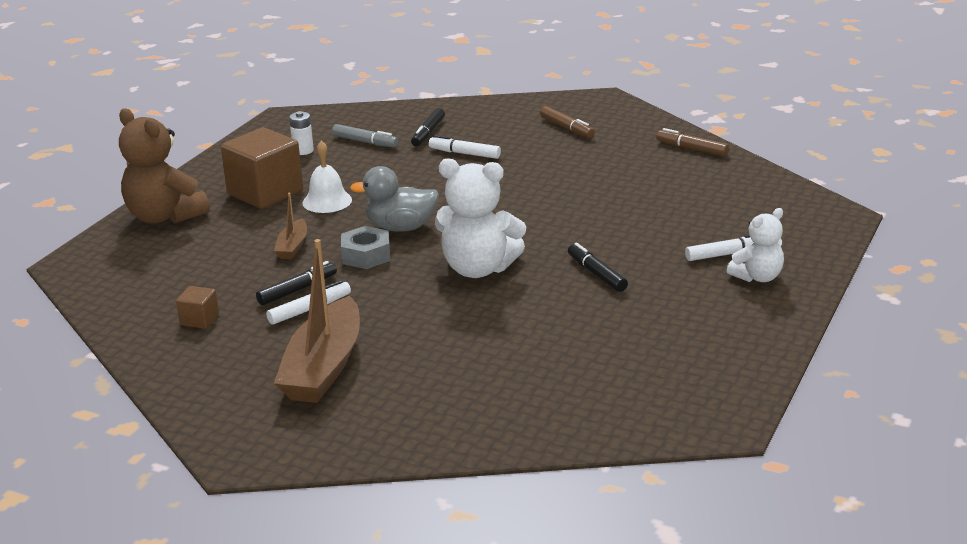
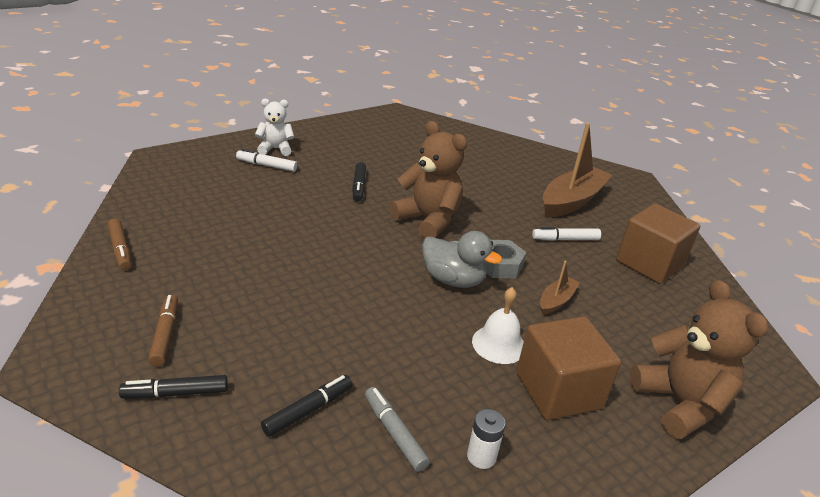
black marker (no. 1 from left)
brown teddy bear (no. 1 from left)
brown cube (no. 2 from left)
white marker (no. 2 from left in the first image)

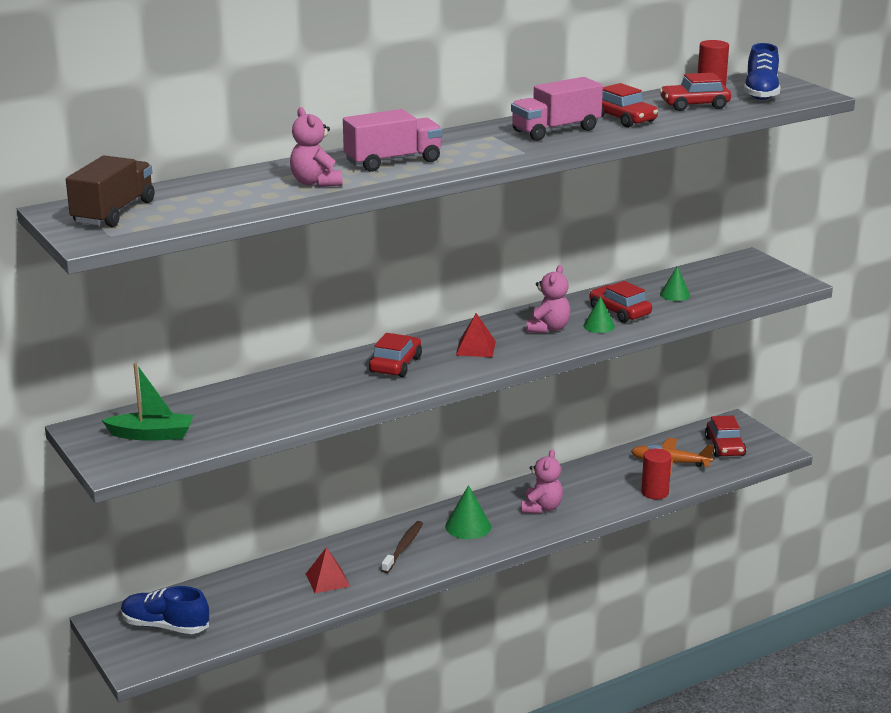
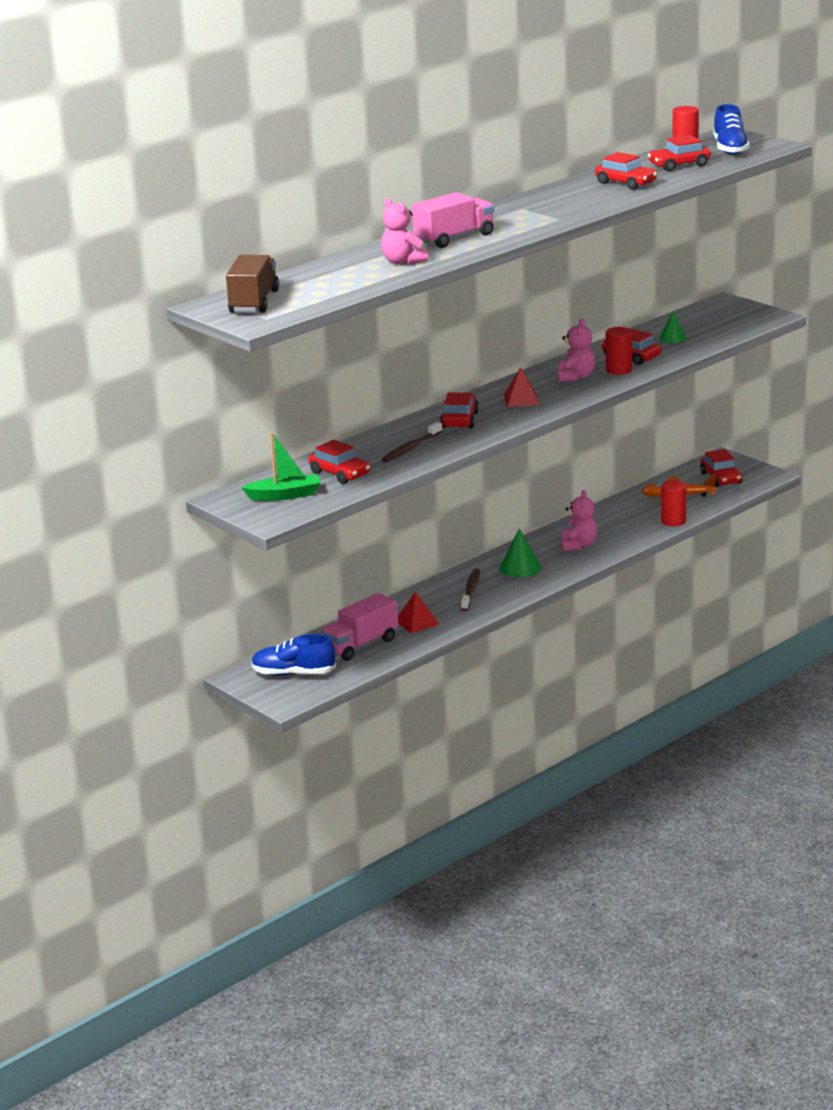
red car (no. 1 from left)
pink truck (no. 1 from left)
brown toothbrush (no. 1 from left)
red cylinder (no. 1 from left)

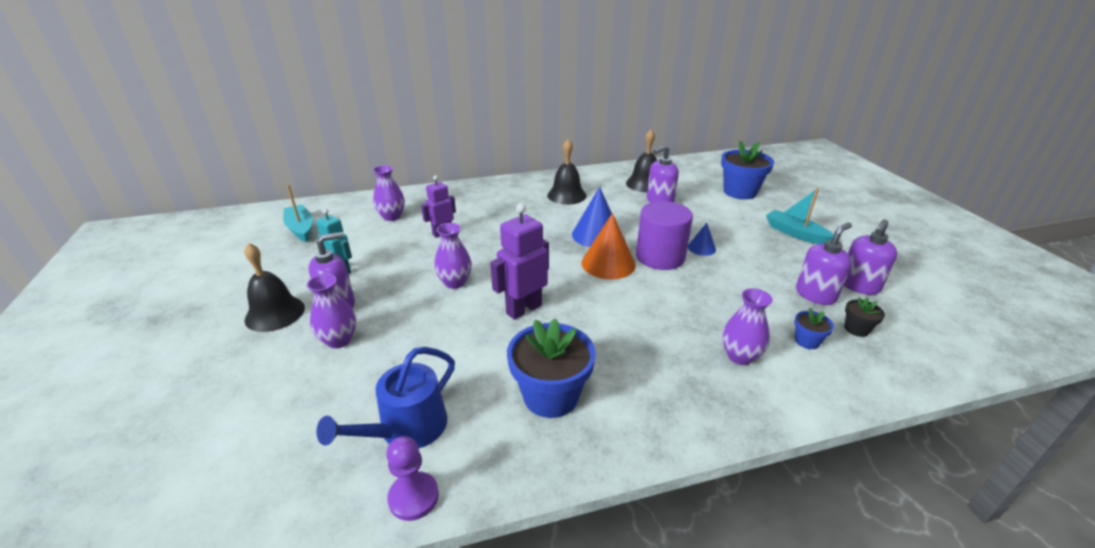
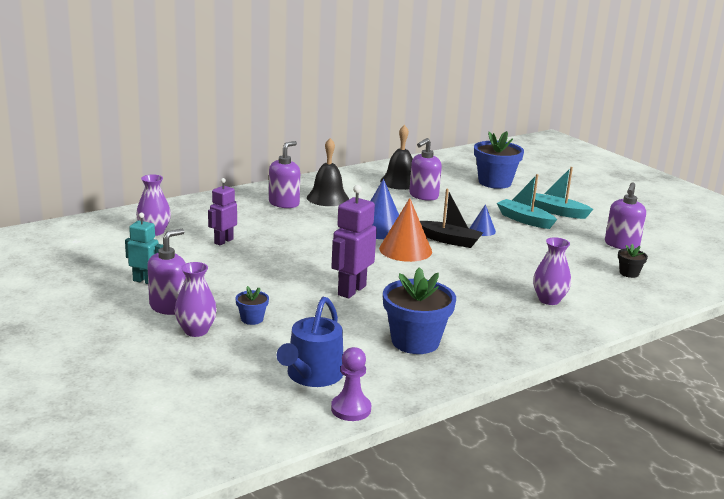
blue flower pot (no. 1 from left)
purple soap dispenser (no. 2 from left)
black boat
turquoise boat (no. 1 from left)
black bell (no. 1 from left in the first image)
purple vase (no. 3 from left in the first image)

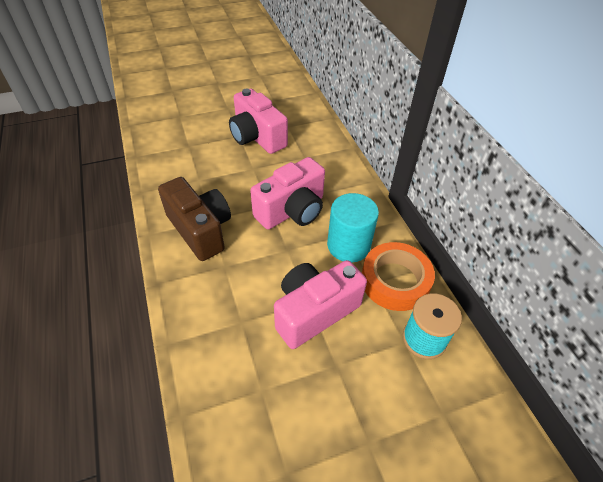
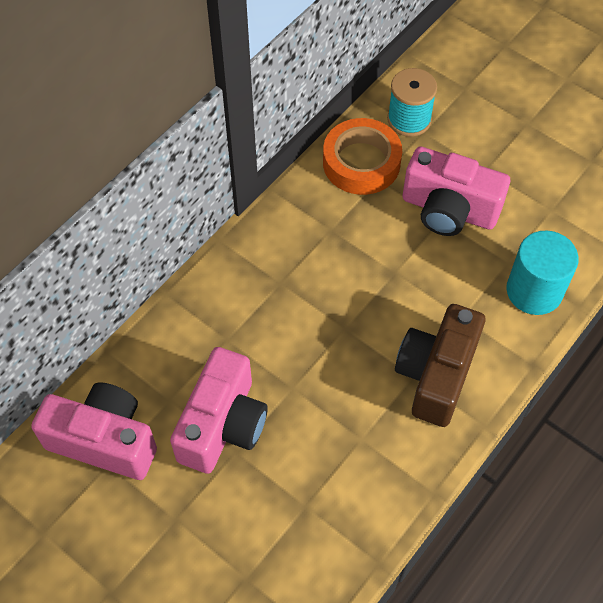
pink camera (no. 1 from left)
turquoise cylinder

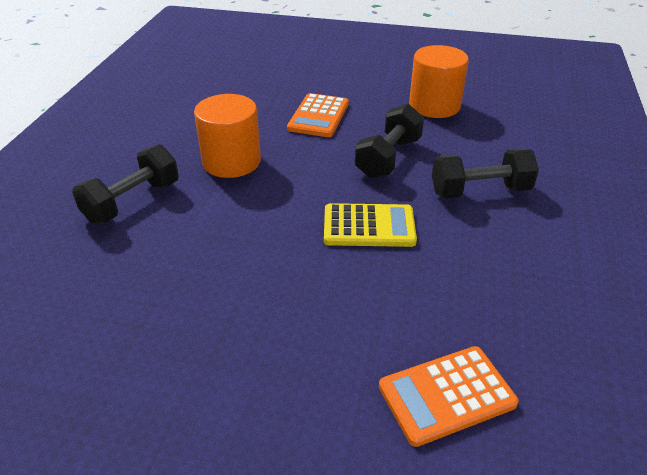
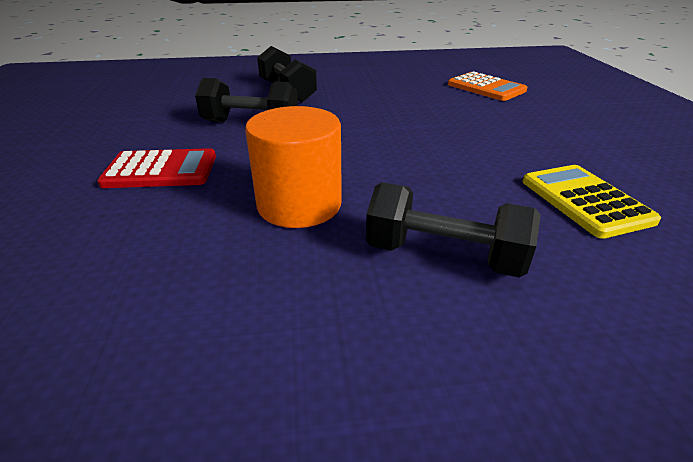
red calculator
yellow calculator
orange cylinder (no. 2 from left in the first image)

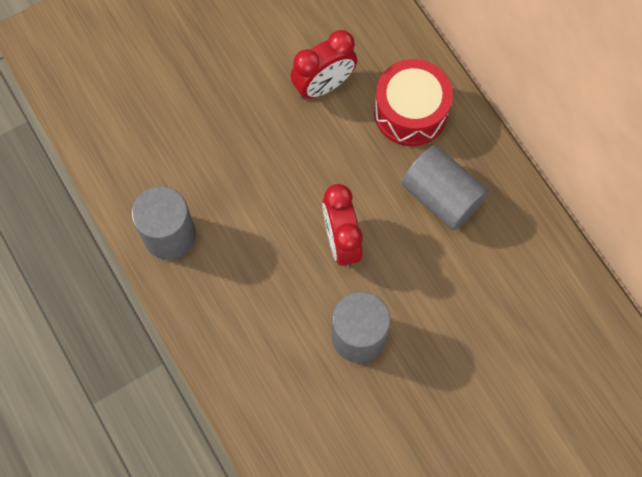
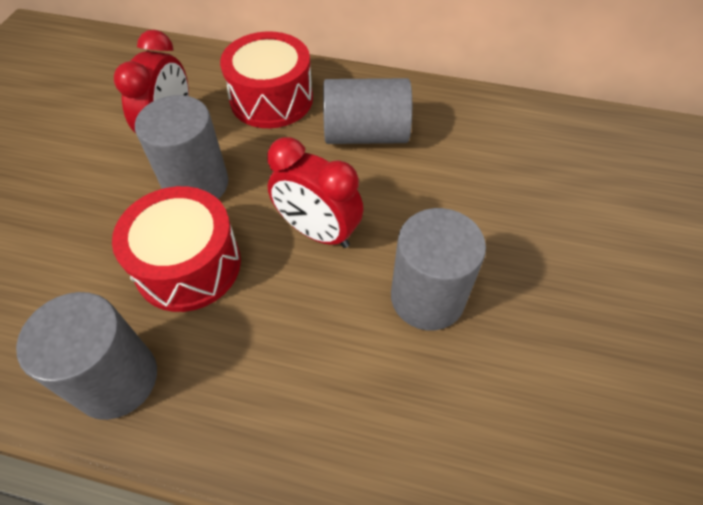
red drum (no. 1 from left)
grey cylinder (no. 2 from left)

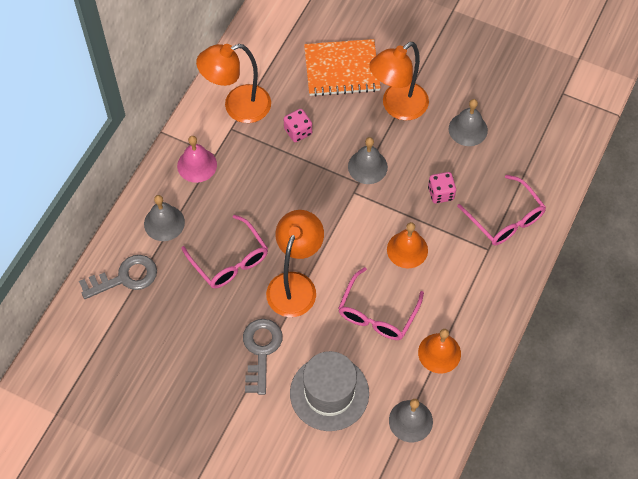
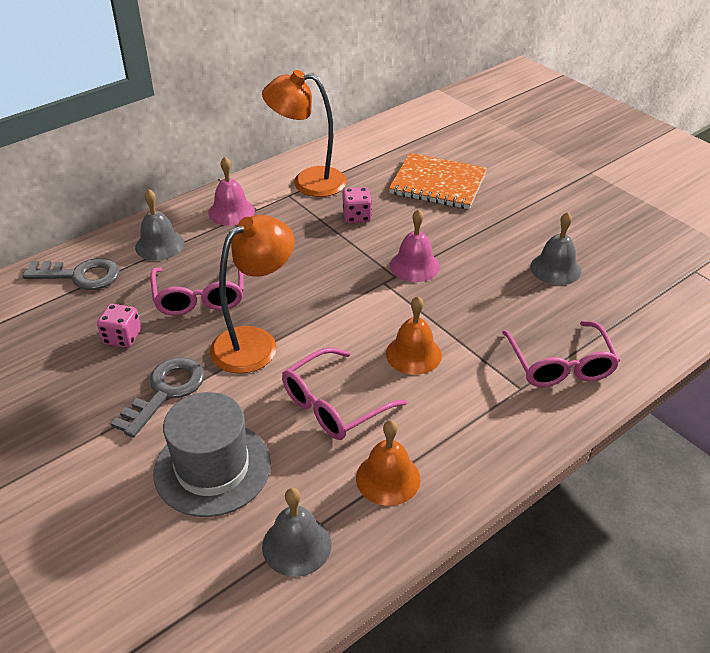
pink dice (no. 1 from left)
pink bell (no. 2 from left)
orange lamp (no. 3 from left in the first image)

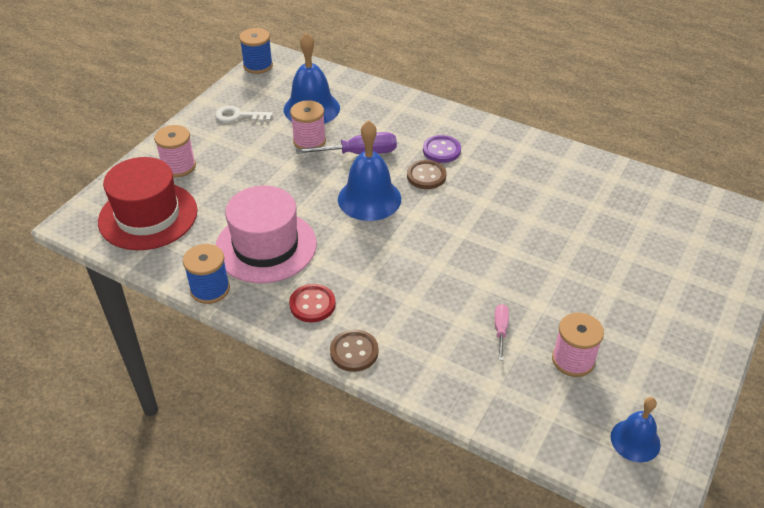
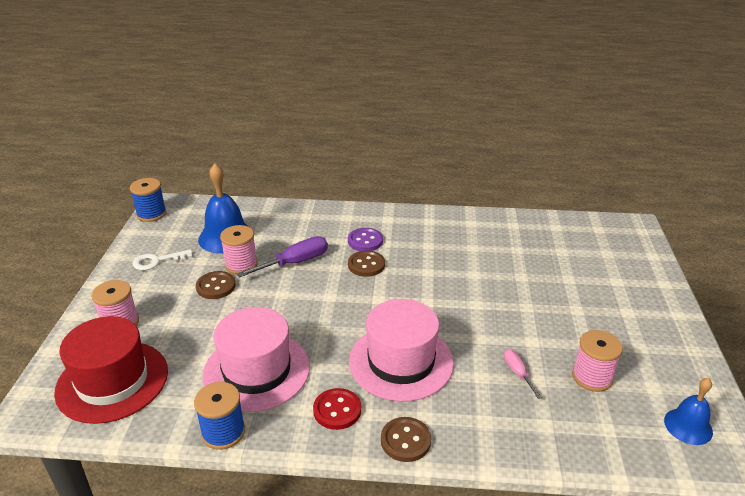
brown button (no. 1 from left)
pink hat (no. 2 from left)
blue bell (no. 2 from left in the first image)

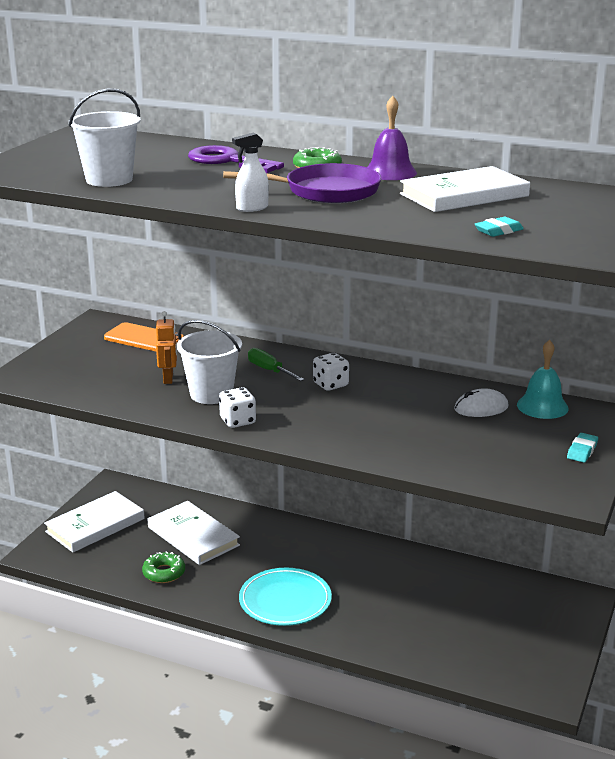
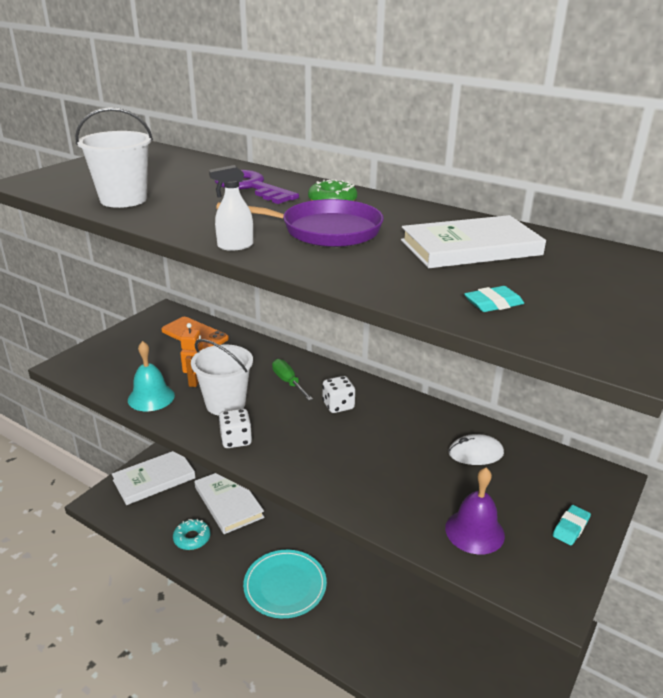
turquoise bell
turquoise donut
purple bell

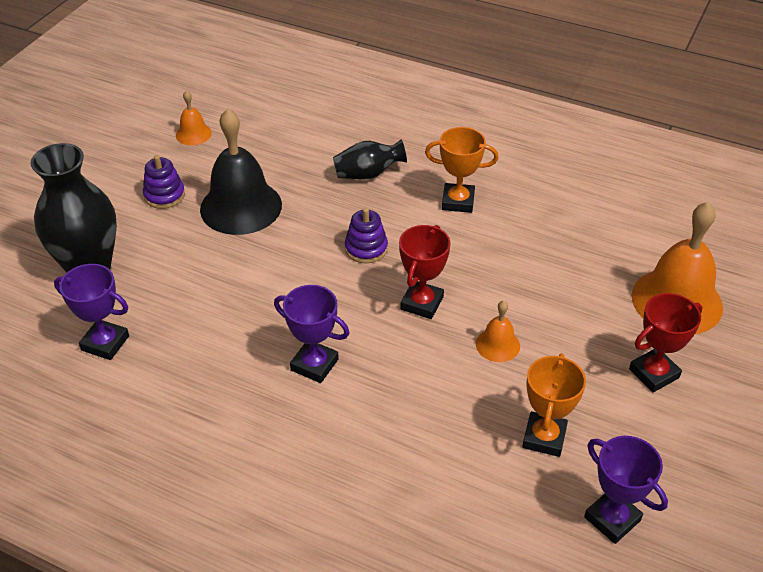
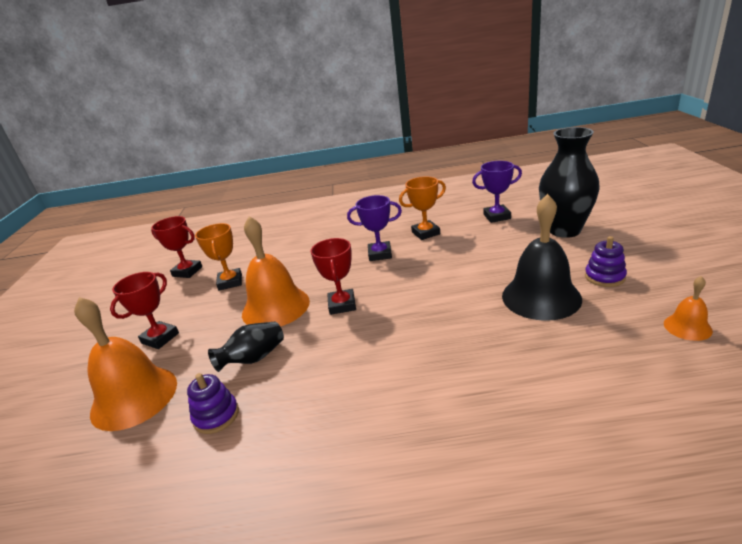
red trophy (no. 2 from left)
purple stacking toy (no. 1 from left)
black vase (no. 1 from left)
orange bell (no. 2 from left)
orange trophy (no. 2 from left)

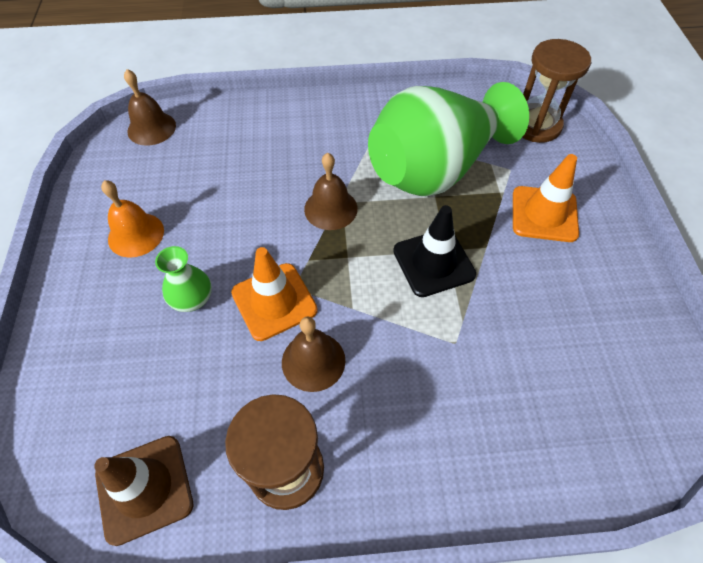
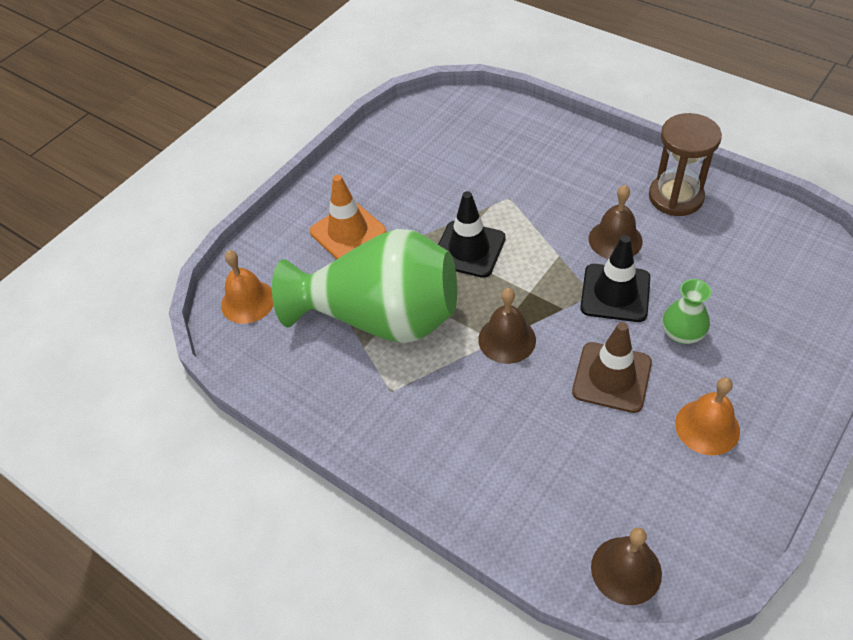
orange bell (no. 1 from left)
brown traffic cone
black traffic cone (no. 2 from left)

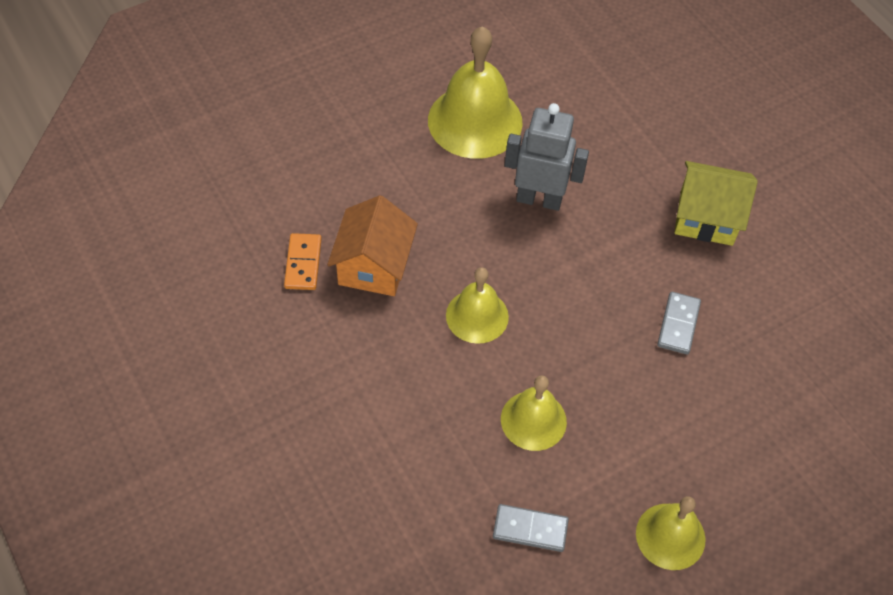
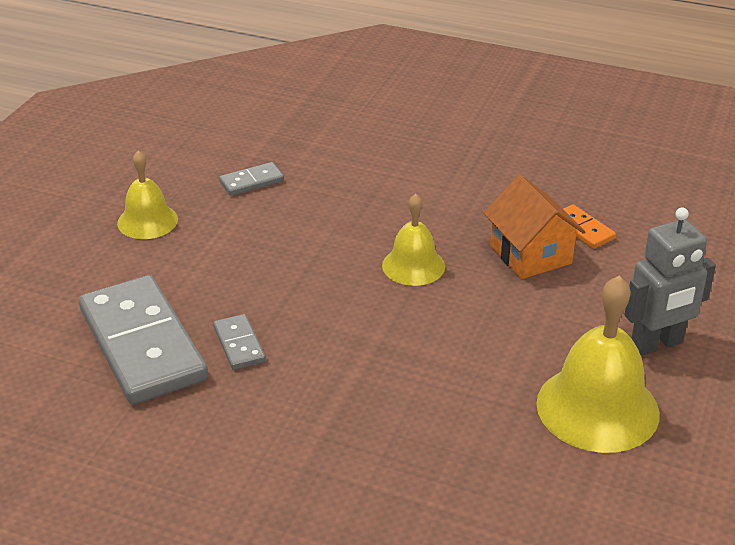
grey domino (no. 1 from left)
grey robot
yellow bell (no. 3 from left in the first image)
yellow house

